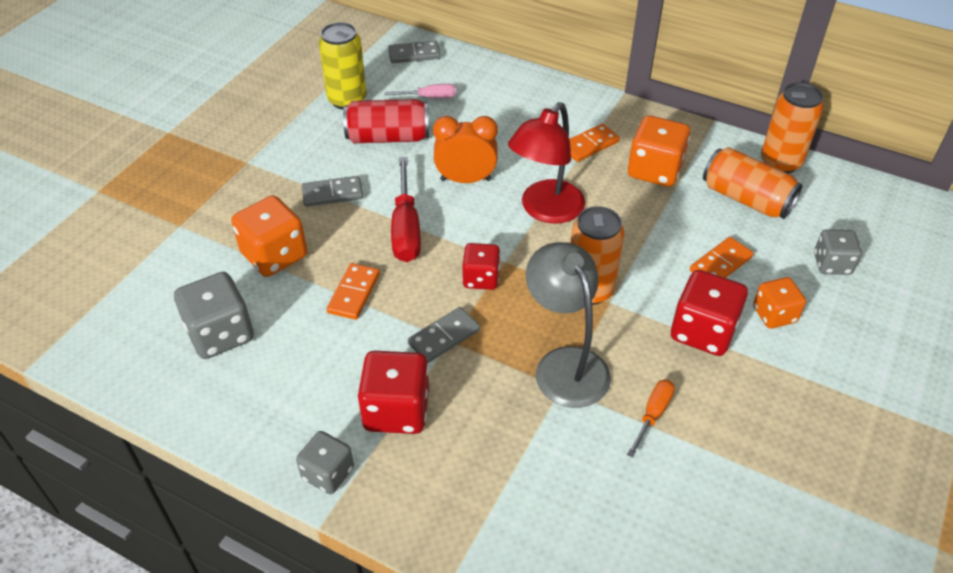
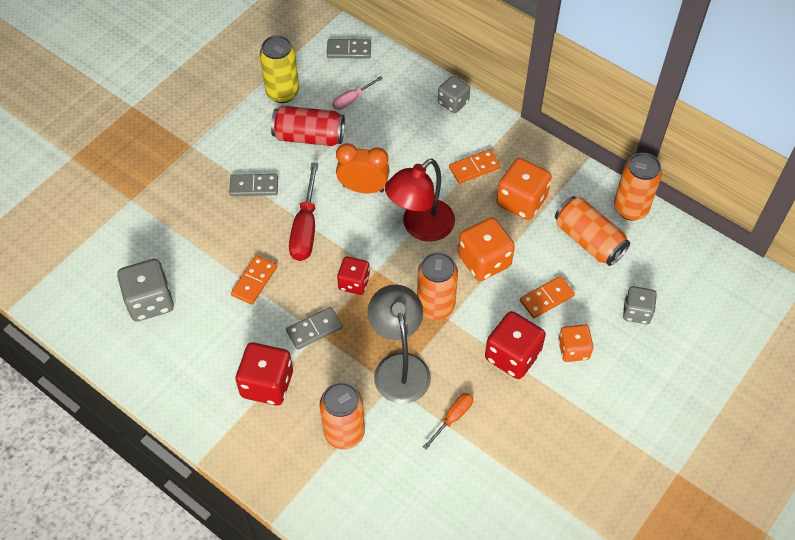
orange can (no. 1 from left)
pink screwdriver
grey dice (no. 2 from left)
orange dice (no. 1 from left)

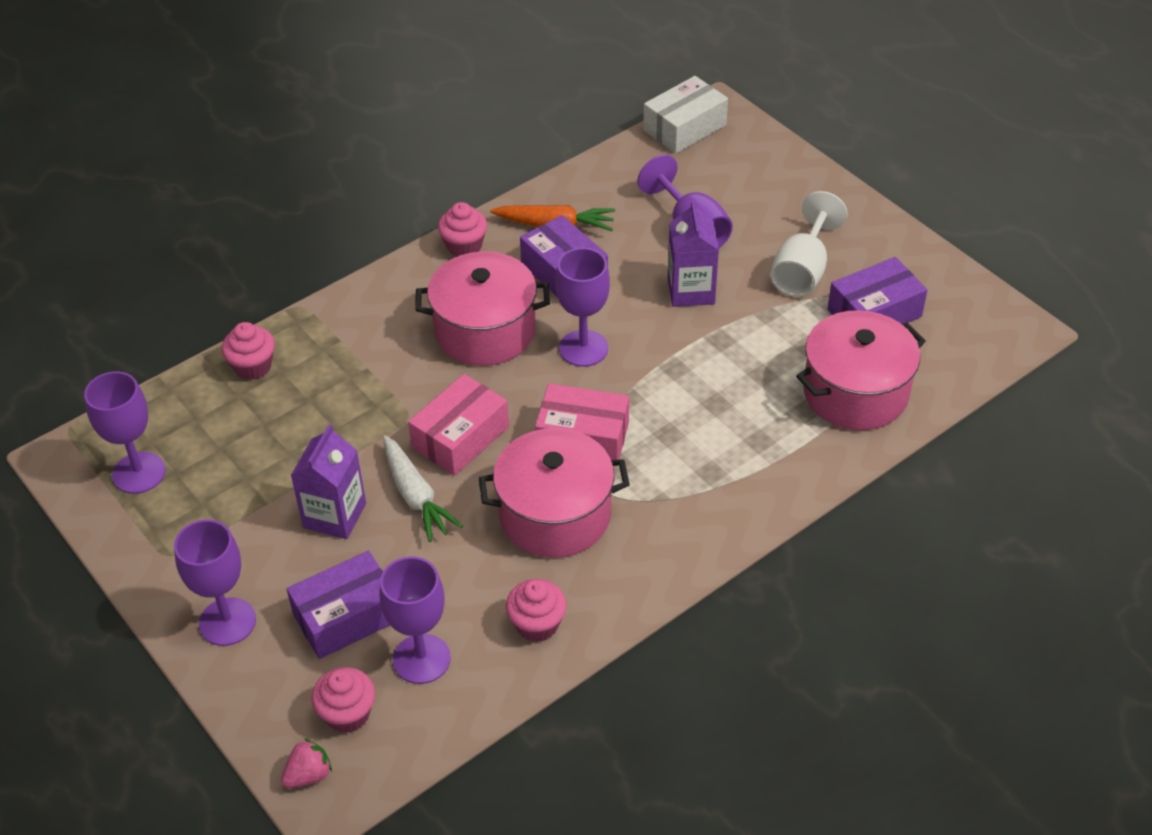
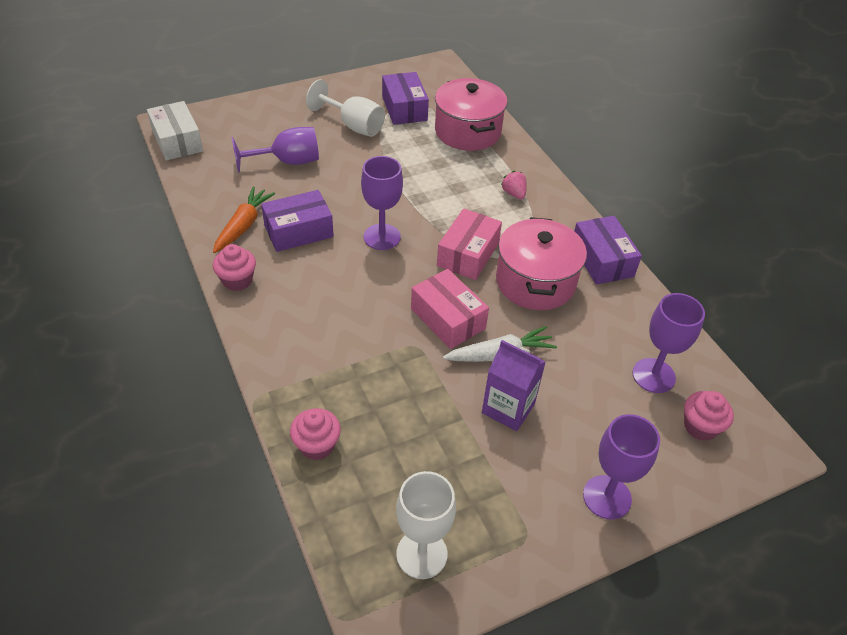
white goblet (no. 2 from left)
pink strawberry
purple box (no. 3 from left)
pink pot (no. 1 from left in the first image)
pink cupcake (no. 4 from left in the first image)
purple carton (no. 2 from left in the first image)

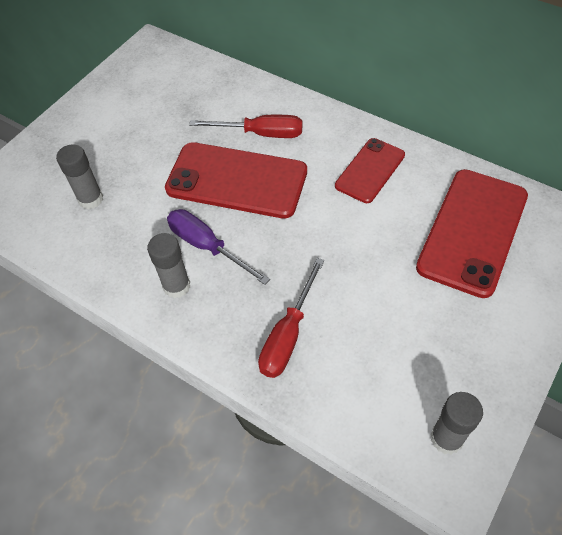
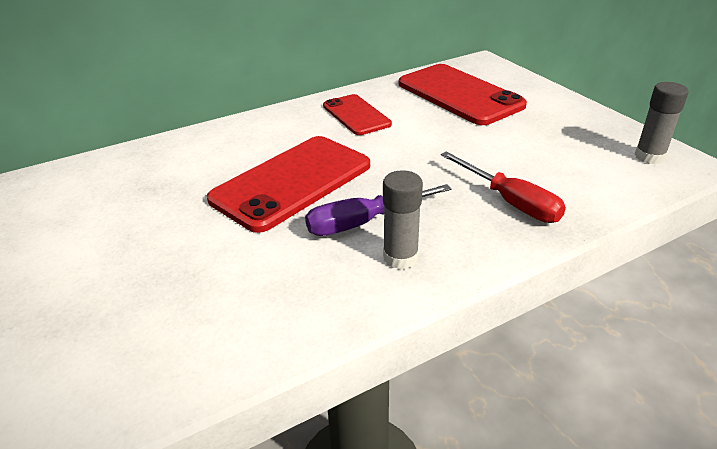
grey glue stick (no. 1 from left in the first image)
red screwdriver (no. 1 from left in the first image)

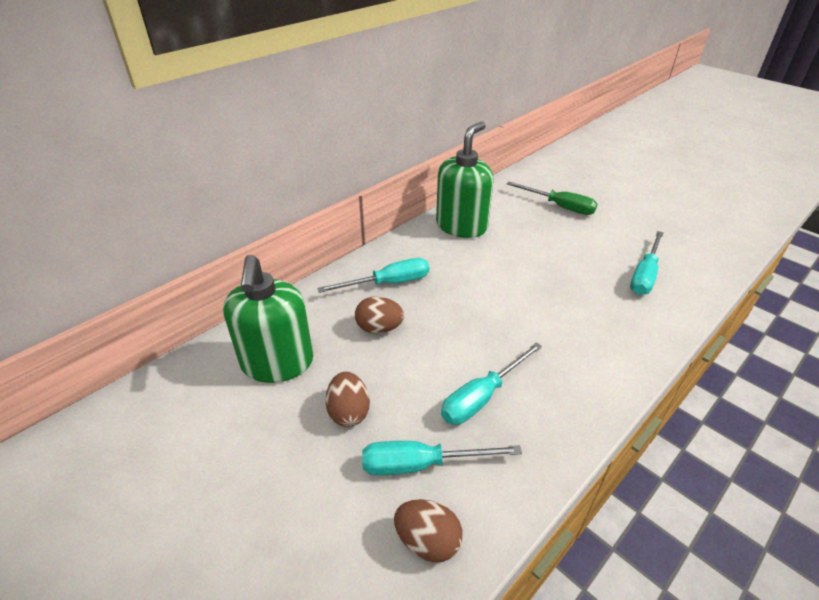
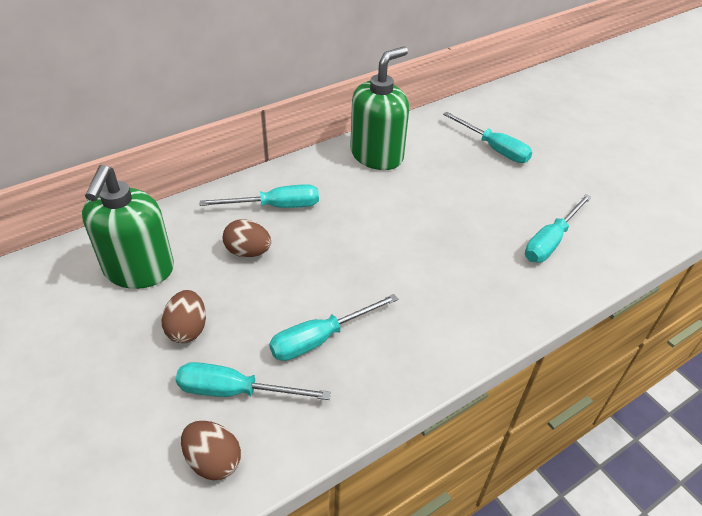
turquoise screwdriver (no. 4 from left)

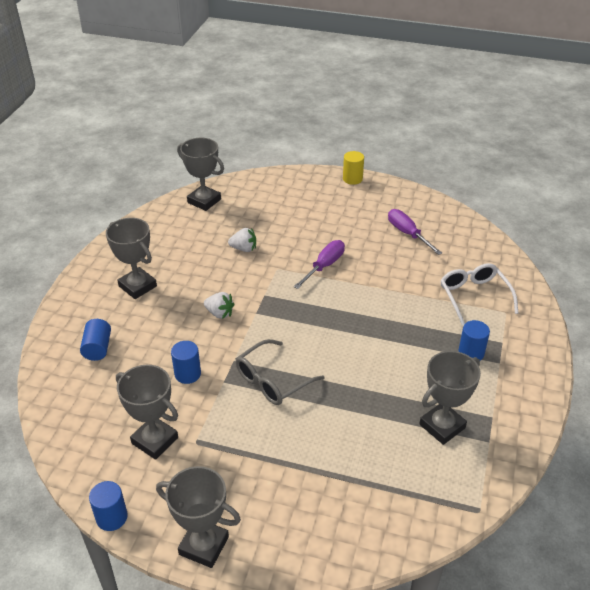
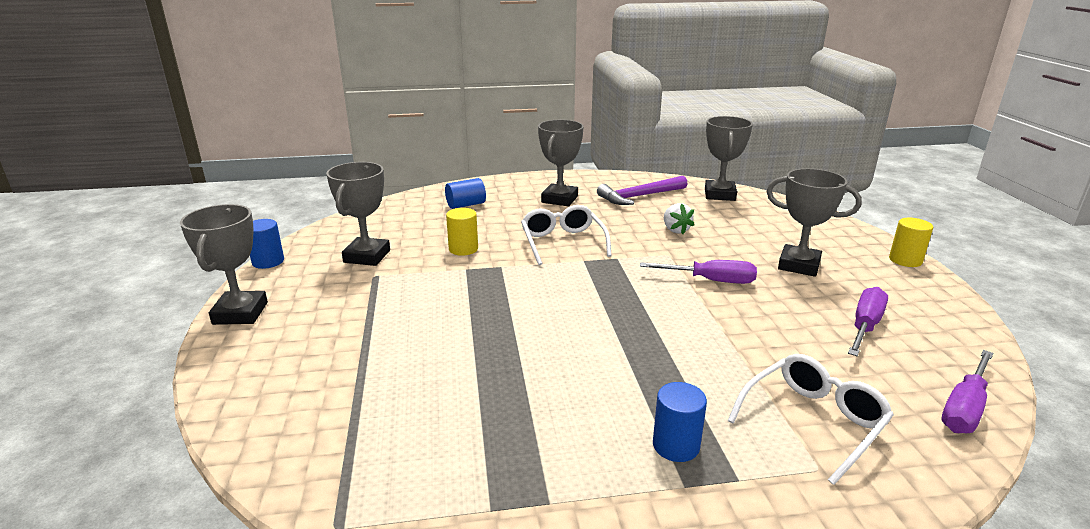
yellow cylinder (no. 1 from left)
white glasses (no. 1 from left)
purple hammer
grey trophy (no. 5 from left)
purple screwdriver (no. 3 from left)
grey glasses

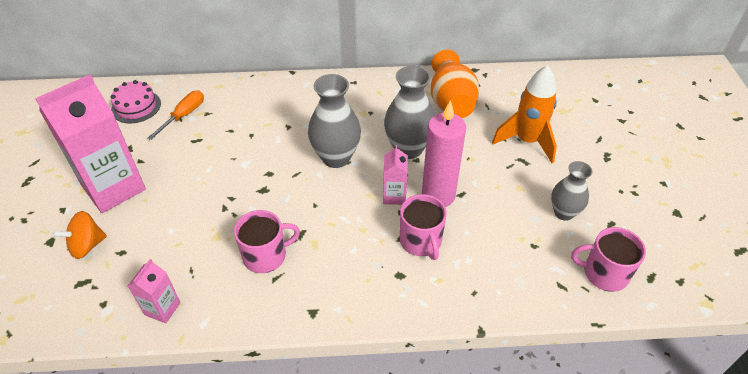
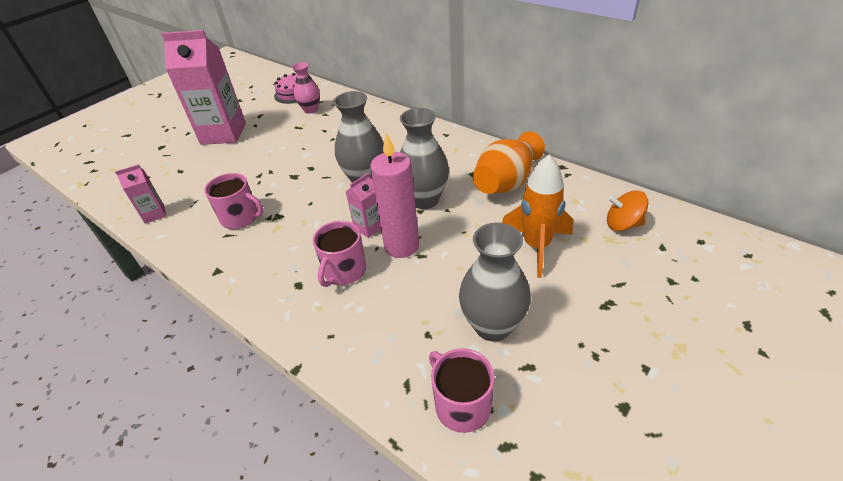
pink vase
grey vase (no. 3 from left)
orange spinning top

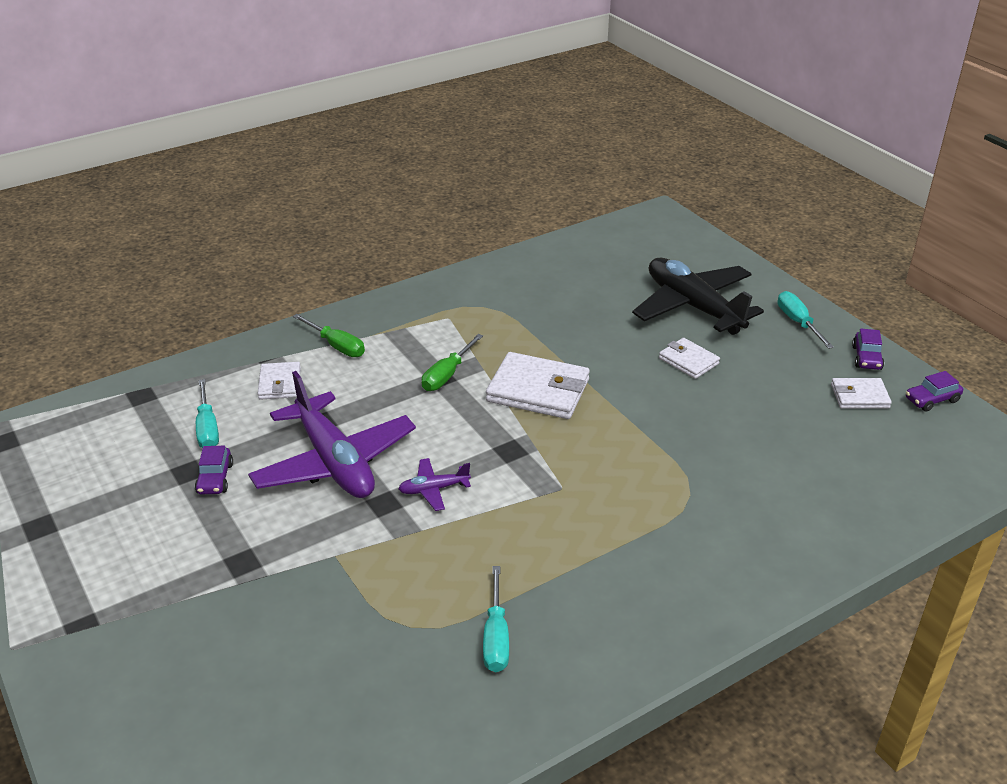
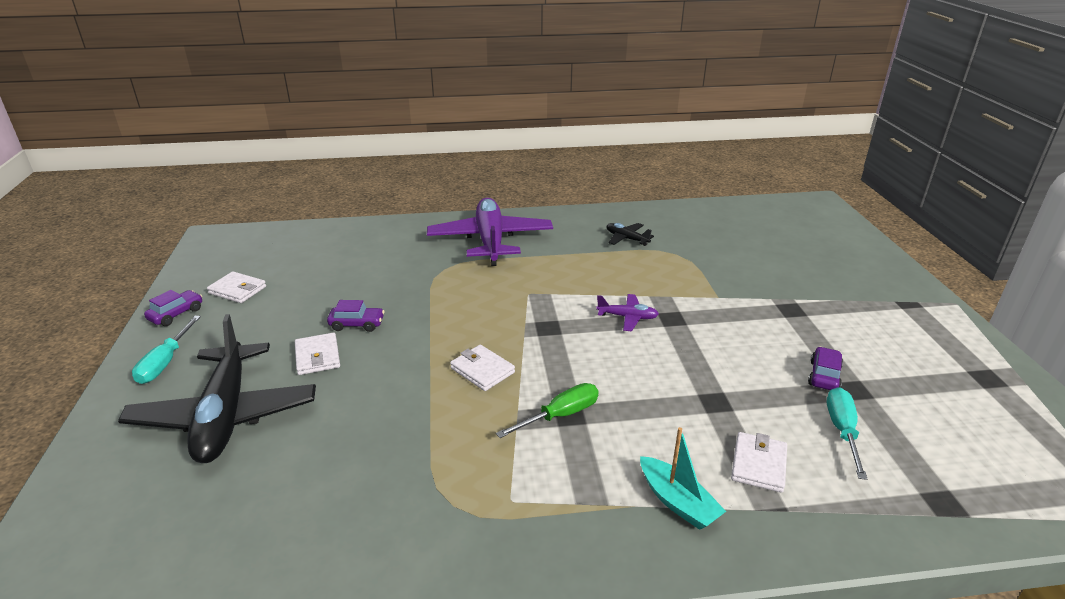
purple car (no. 2 from left)
purple plane (no. 1 from left)
white wallet (no. 3 from left)
black plane (no. 2 from left)
turquoise boat

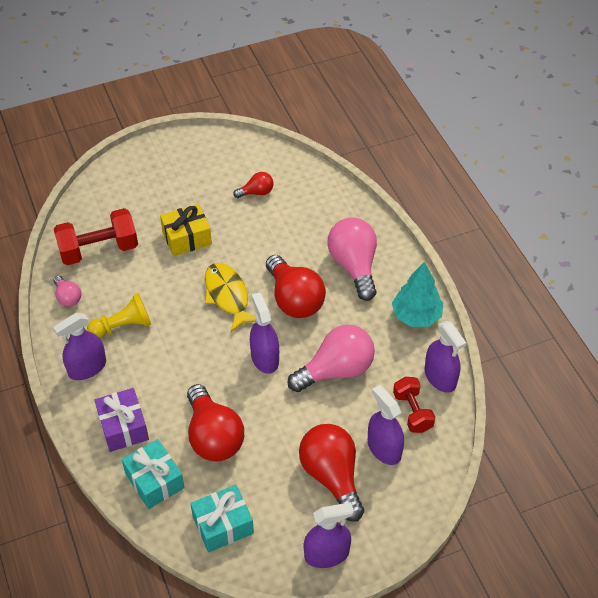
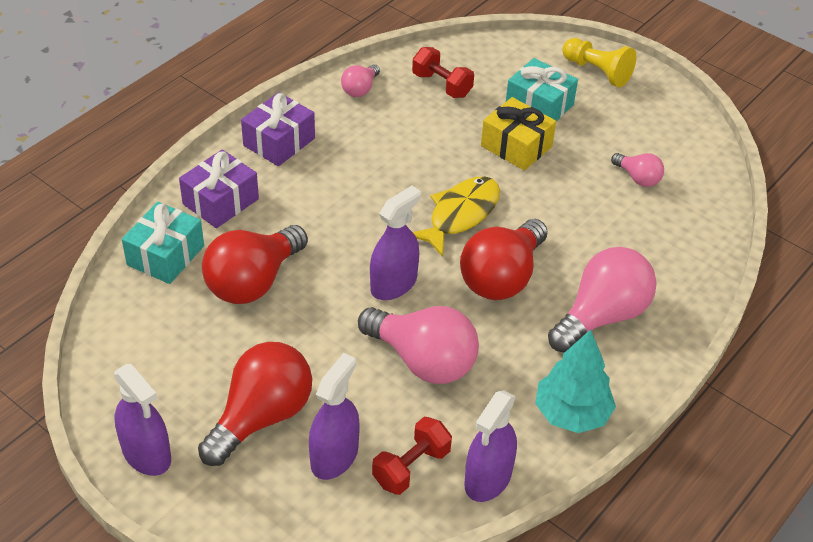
purple gift (no. 2 from left)
red dumbbell (no. 2 from left)
turquoise gift (no. 2 from left)
yellow pawn
pink light bulb (no. 4 from left)

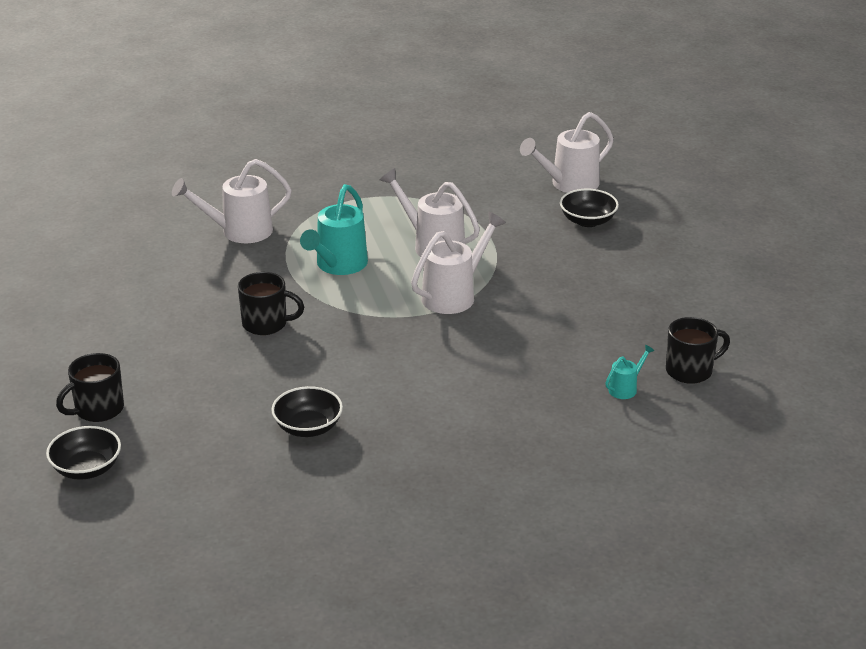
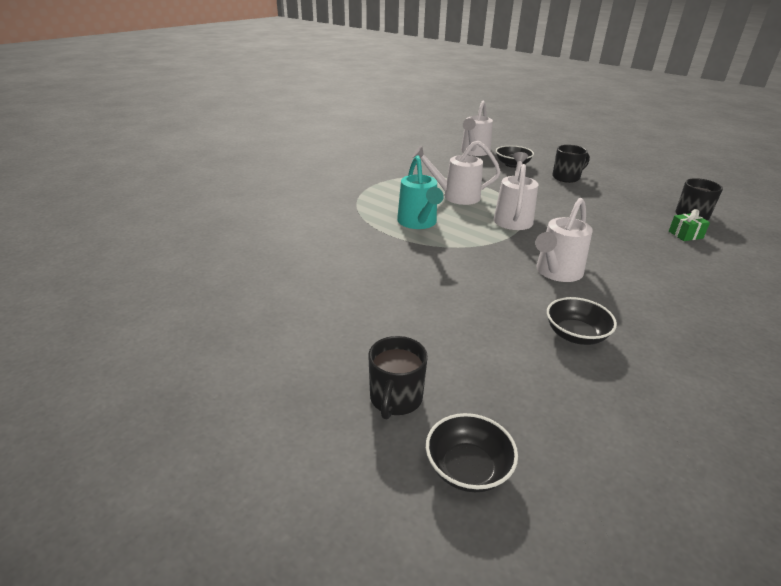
white watering can (no. 4 from left)
black mug (no. 2 from left)
green gift

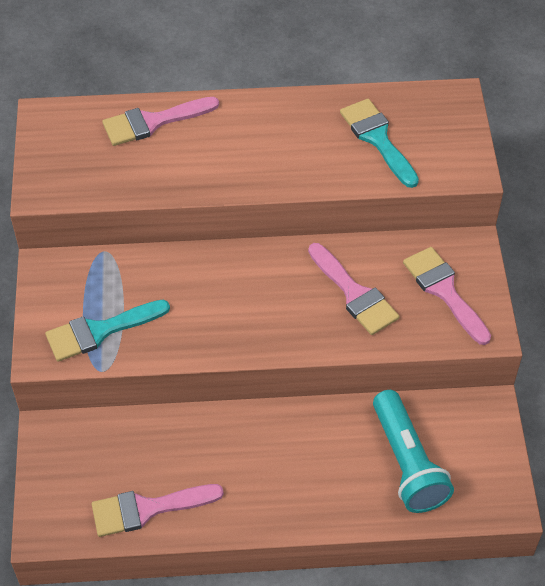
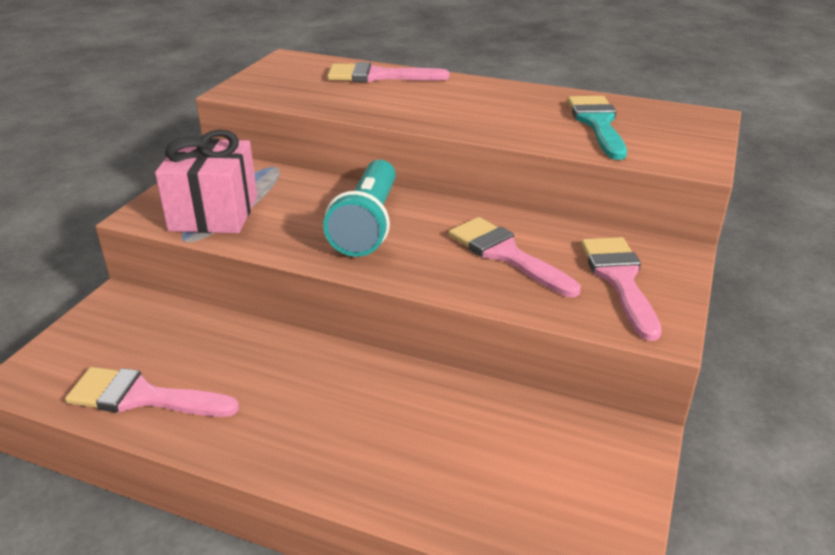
pink gift
turquoise flashlight
pink brush (no. 3 from left)

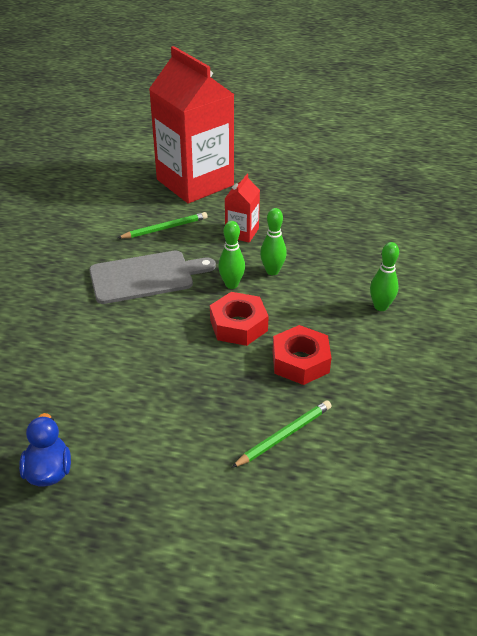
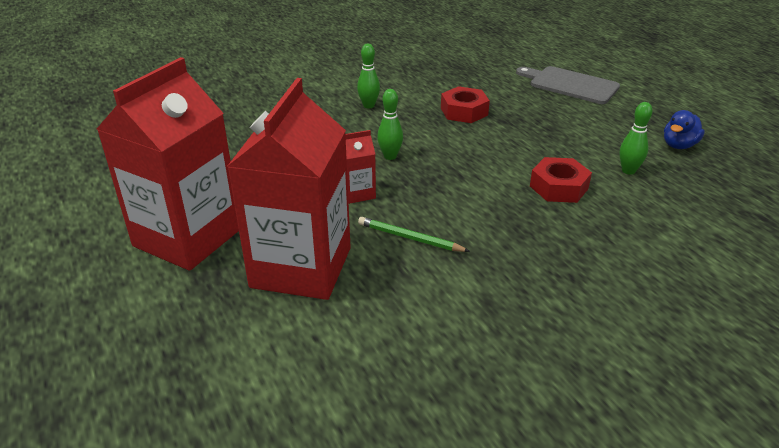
red carton (no. 1 from left)
grey cutting board
red nut (no. 2 from left)
green bowling pin (no. 3 from left)
green pencil (no. 2 from left in the first image)

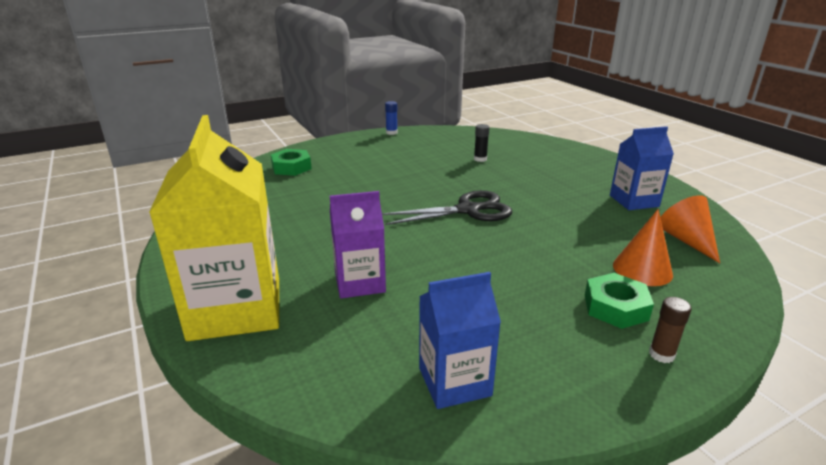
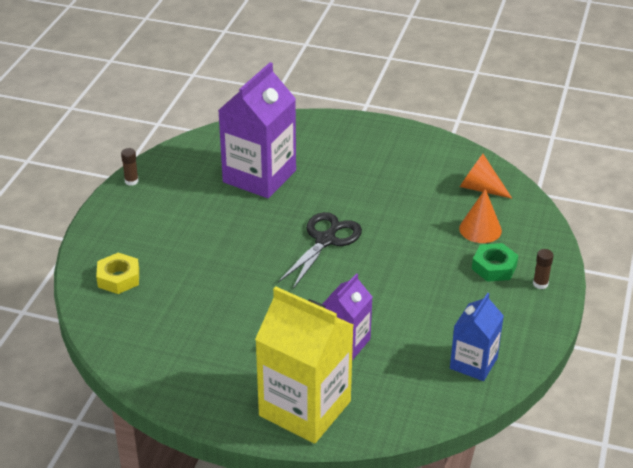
yellow nut
brown glue stick (no. 1 from left)
purple carton (no. 1 from left)
blue carton (no. 2 from left in the first image)

